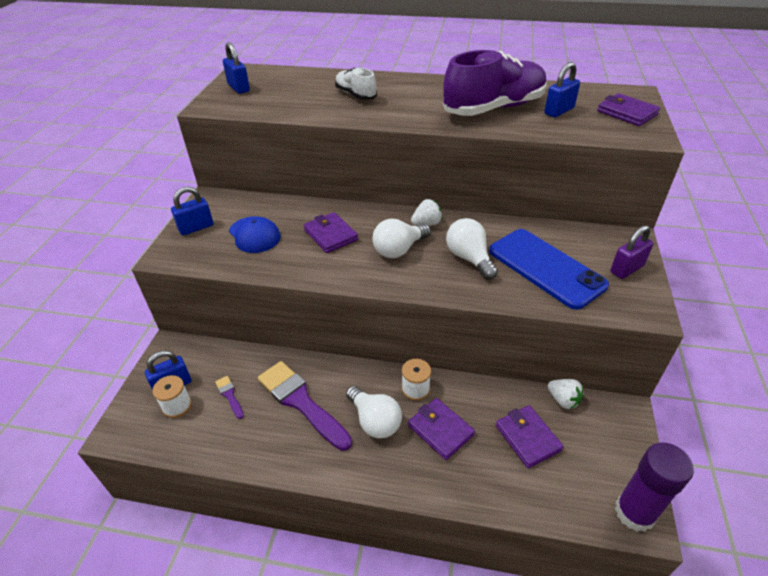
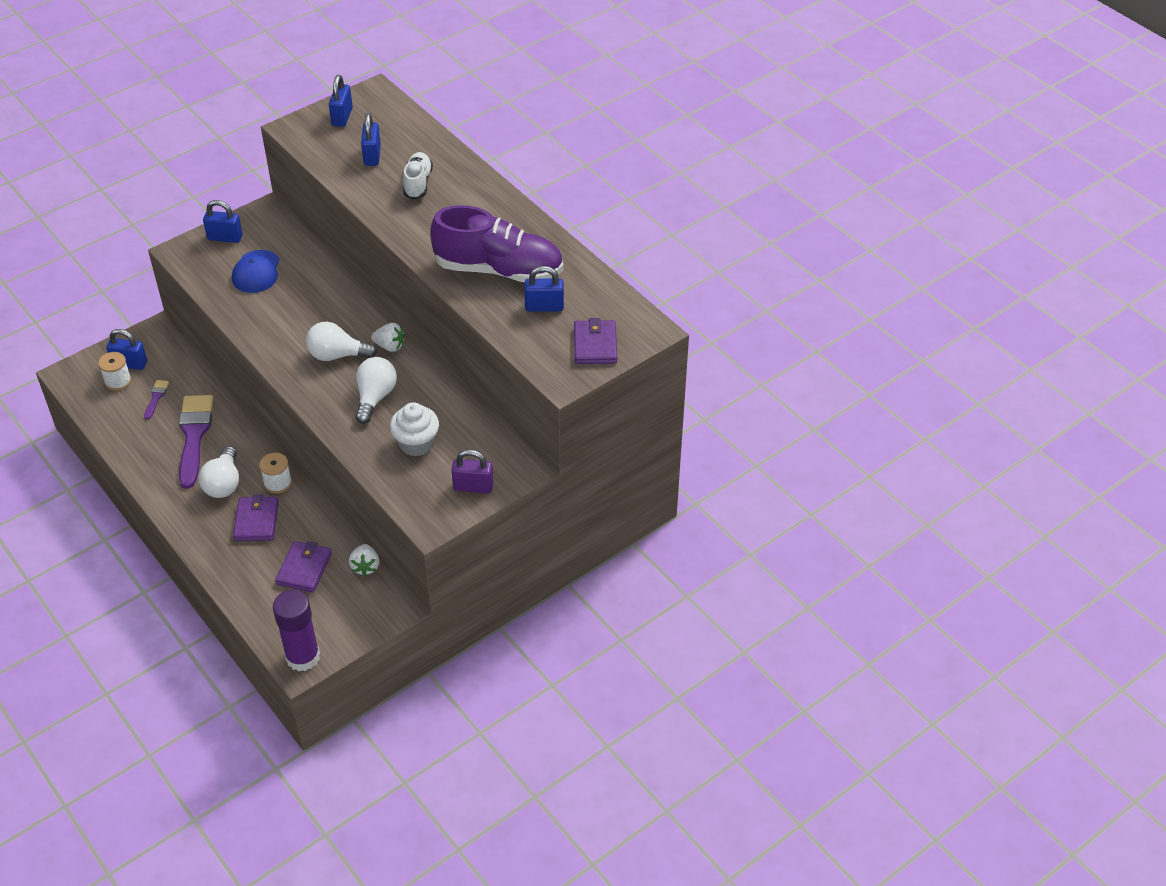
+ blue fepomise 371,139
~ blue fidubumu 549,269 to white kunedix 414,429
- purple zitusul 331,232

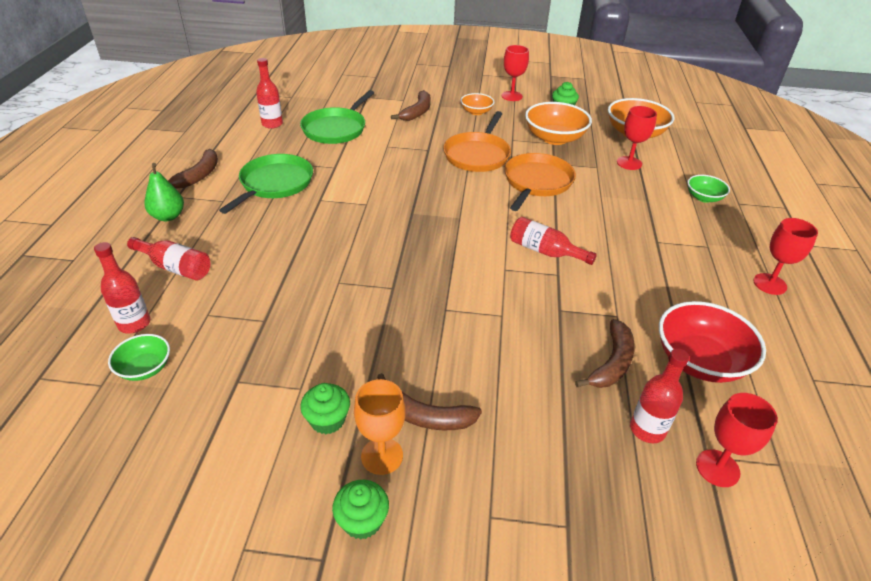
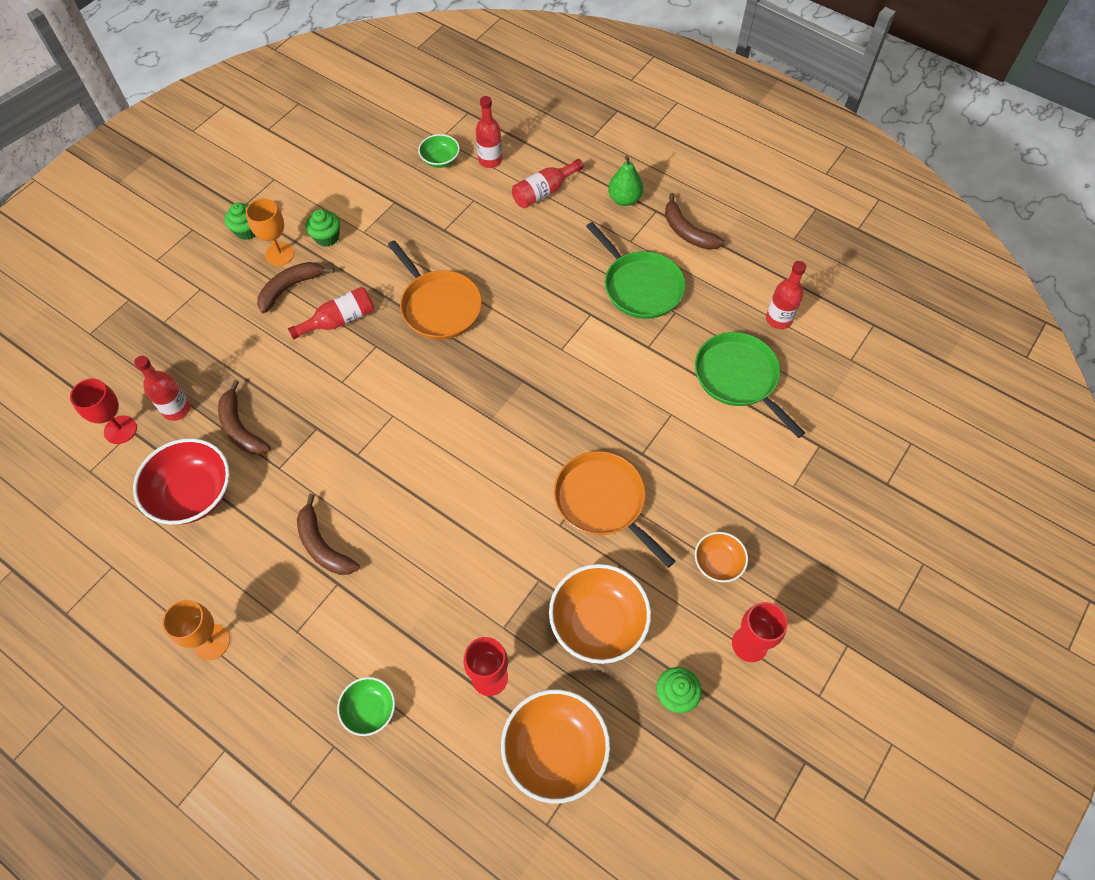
~ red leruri 785,256 to orange leruri 196,630
~ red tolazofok 553,241 to 331,313
~ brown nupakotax 411,105 to 328,534
~ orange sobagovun 540,182 to 435,290

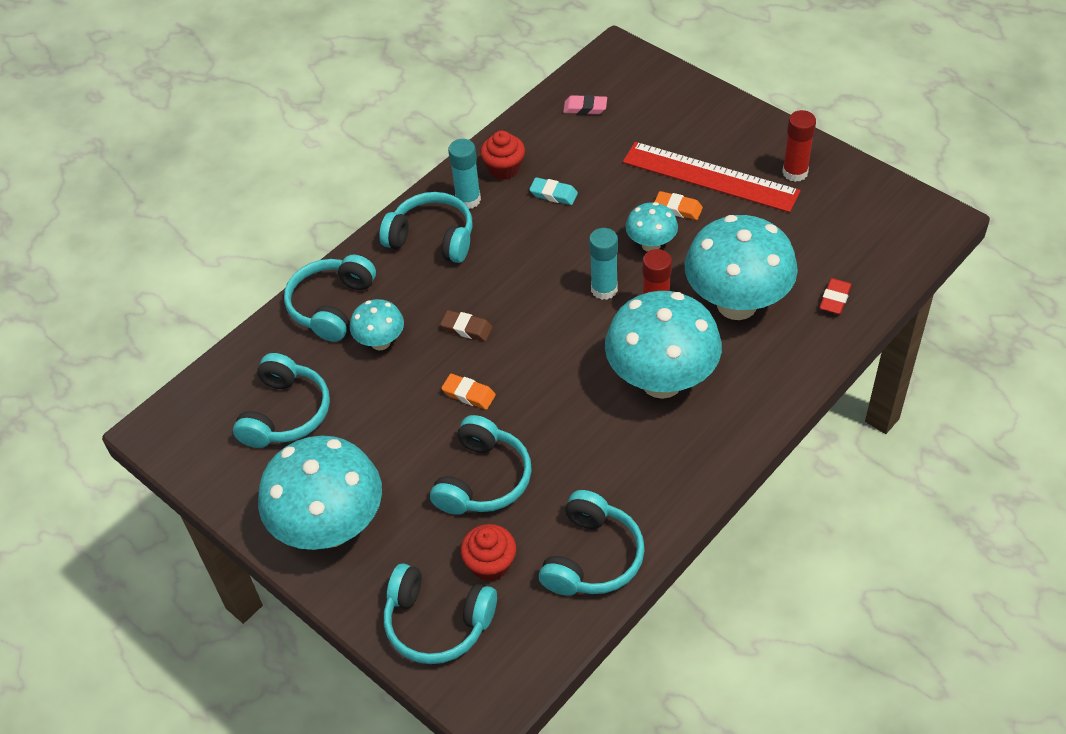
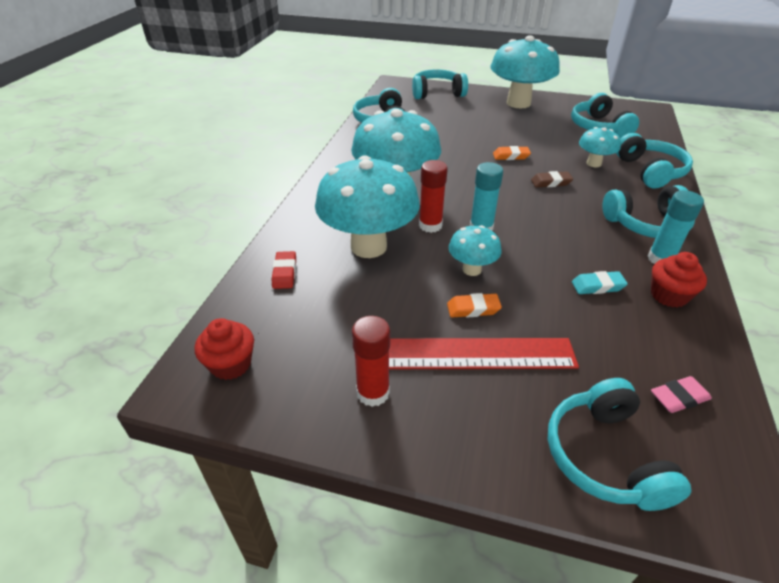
~ red kunedix 488,552 to 224,349
~ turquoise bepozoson 481,465 to 619,444

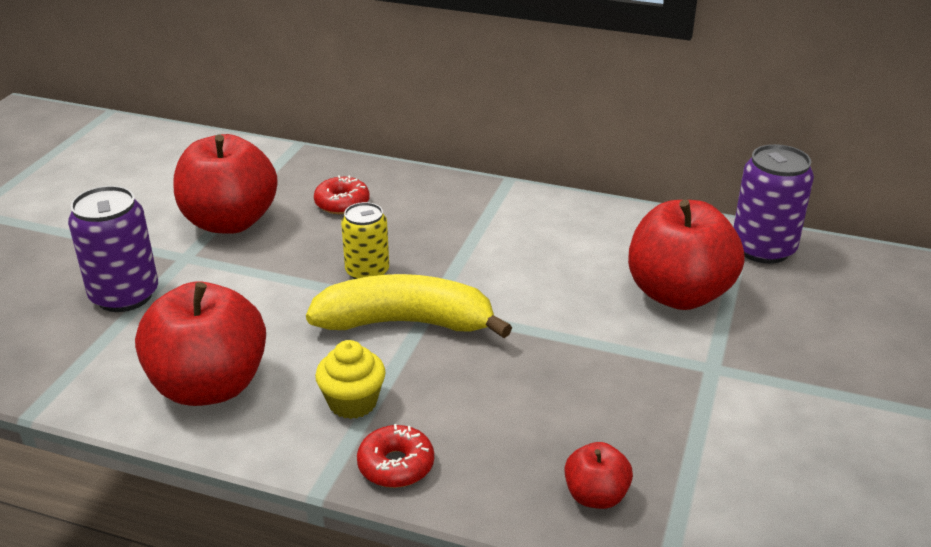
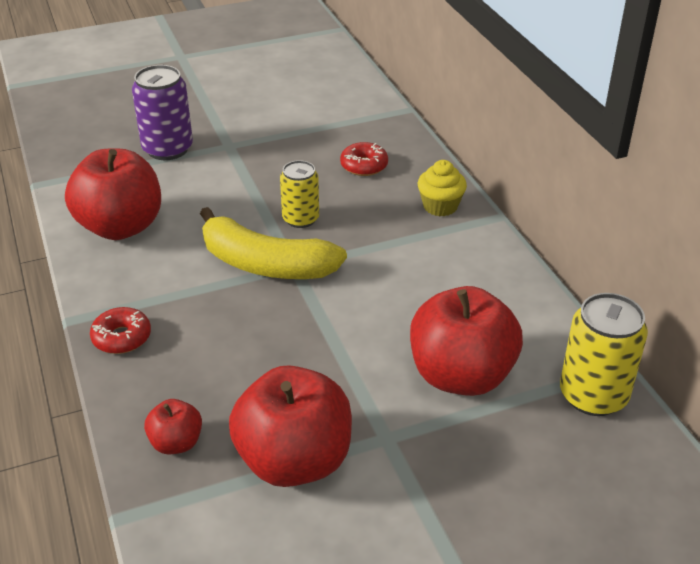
~ yellow nupakotax 409,306 = 273,243 150 degrees clockwise
~ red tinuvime 225,184 to 290,426
~ yellow kunedix 350,379 to 442,188
~ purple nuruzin 774,204 to yellow nuruzin 604,354

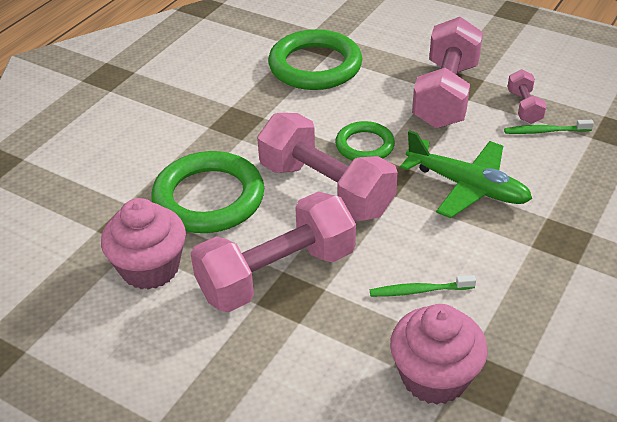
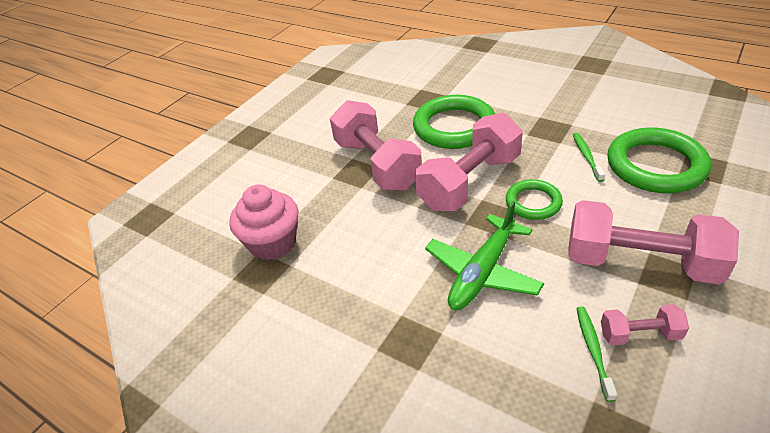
~ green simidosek 423,286 to 589,157
- pink kunedix 143,244

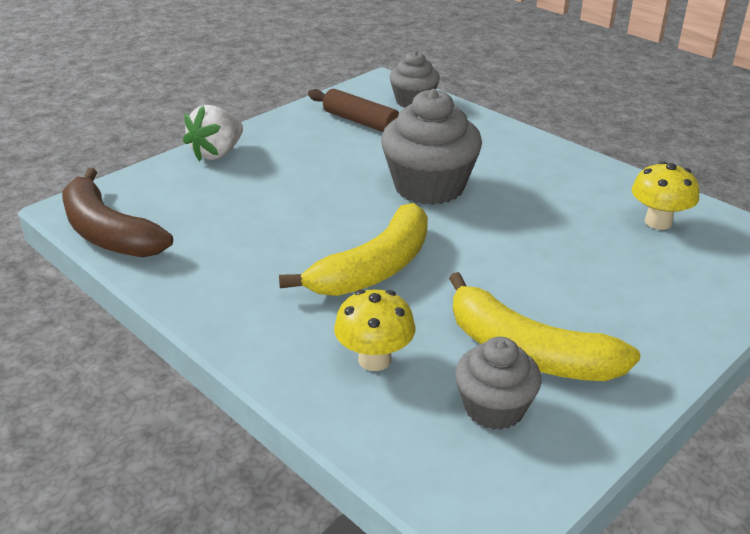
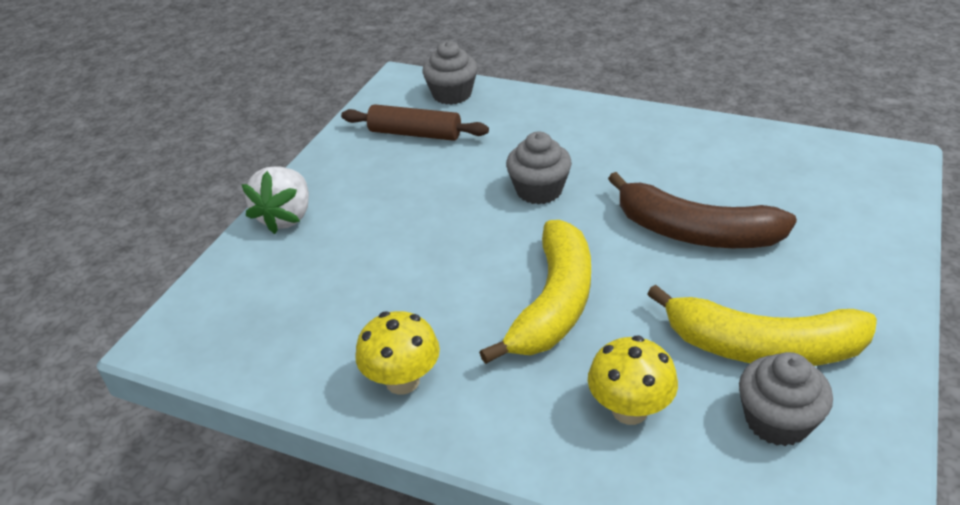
~ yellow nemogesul 665,195 to 397,353
~ grey kunedix 431,147 = 539,168 x0.60
~ brown nupakotax 117,212 to 702,210

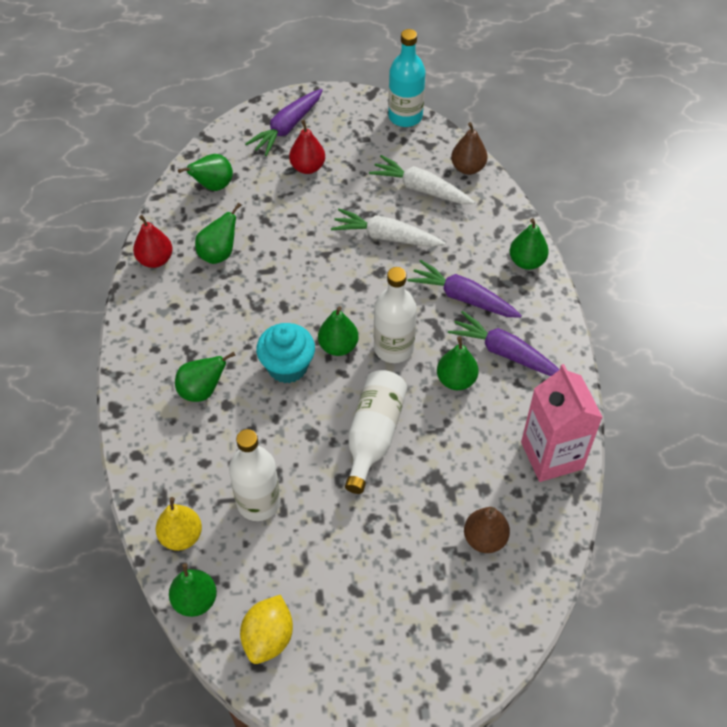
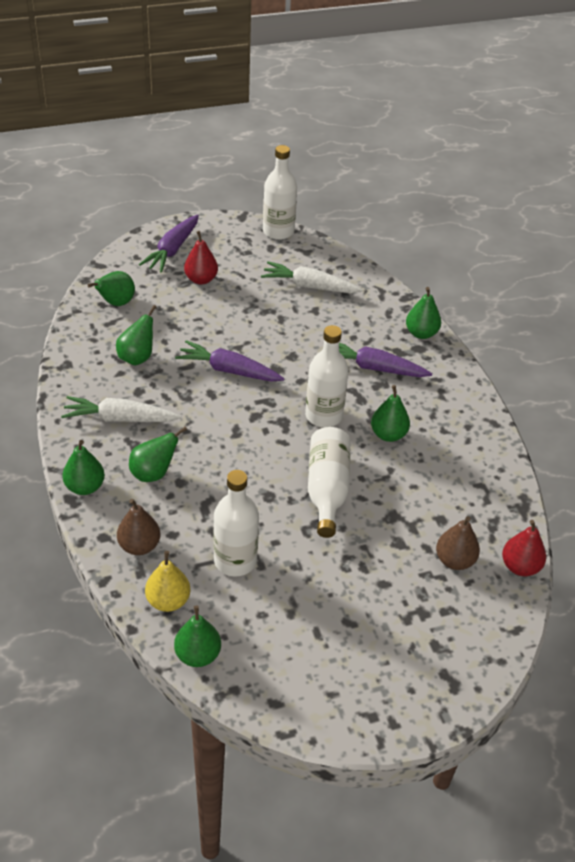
~ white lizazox 388,228 to 121,409
~ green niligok 338,331 to 83,467
~ brown niligok 469,148 to 138,527
~ purple lizazox 503,343 to 229,361
~ turquoise tolazofok 407,78 to white tolazofok 280,192
~ red niligok 153,241 to 524,548
- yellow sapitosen 266,629
- turquoise kunedix 285,353
- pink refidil 562,423

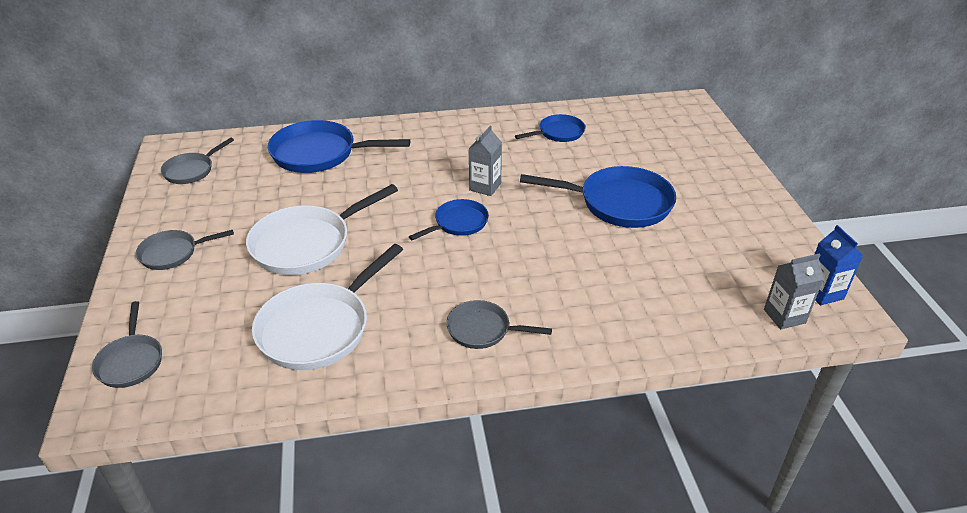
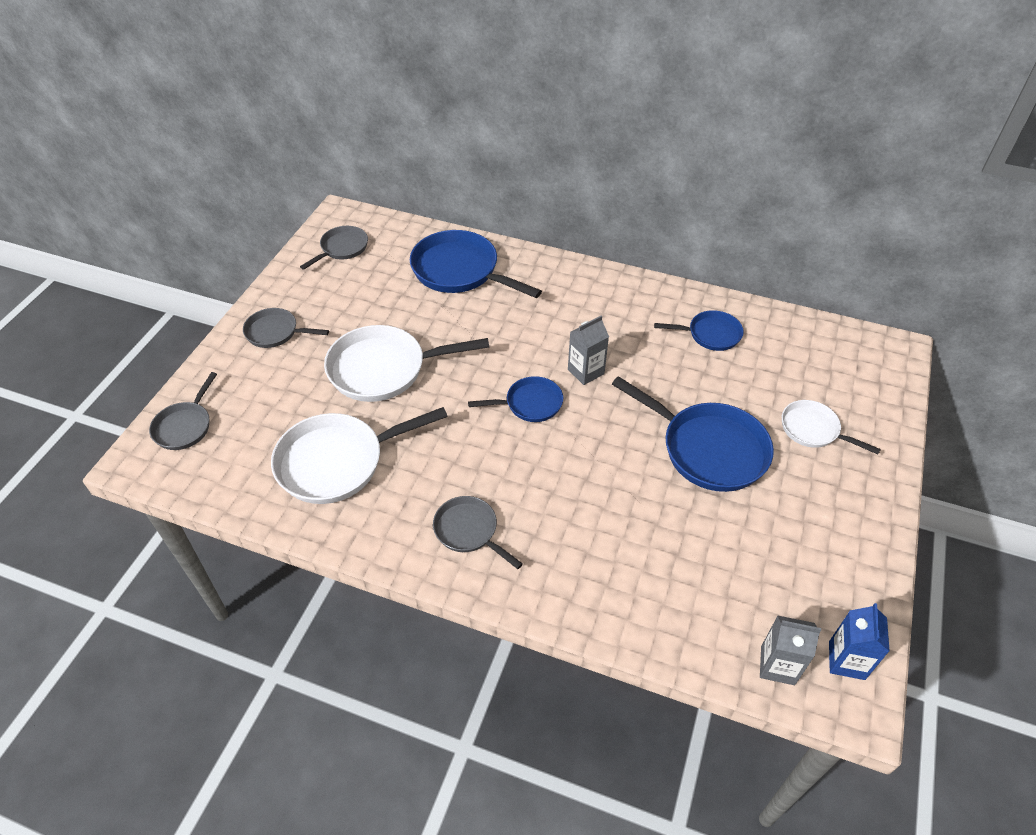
~ grey sobagovun 197,161 = 334,248 150 degrees clockwise
+ white sobagovun 831,427

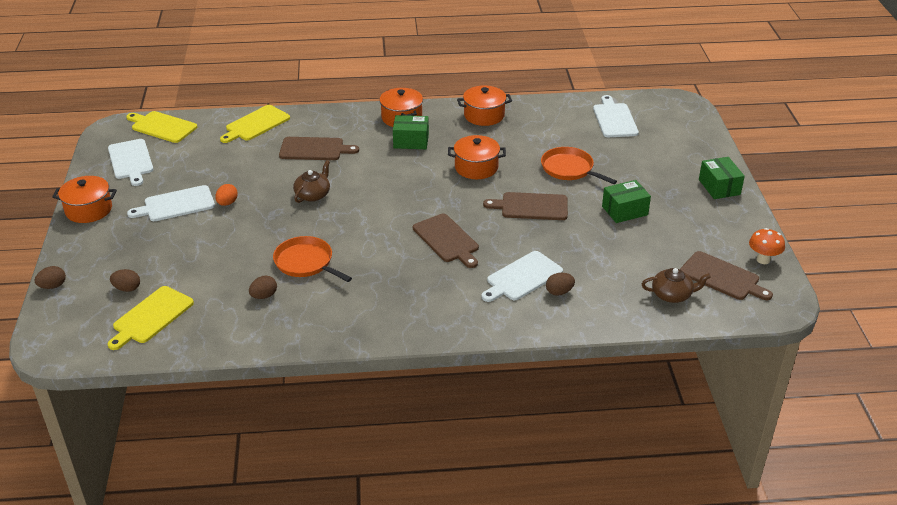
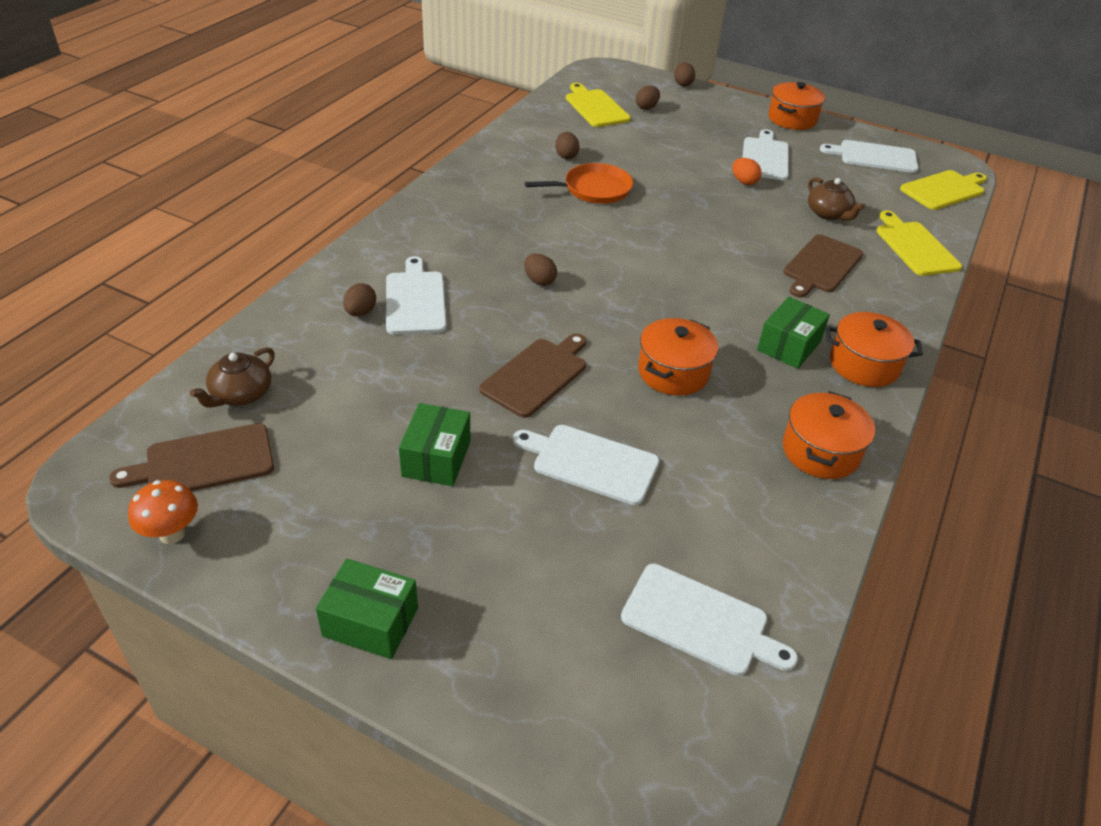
~ orange sobagovun 579,165 to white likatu 586,465
~ brown likatu 446,241 to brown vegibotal 540,270
~ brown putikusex 311,181 to 836,198

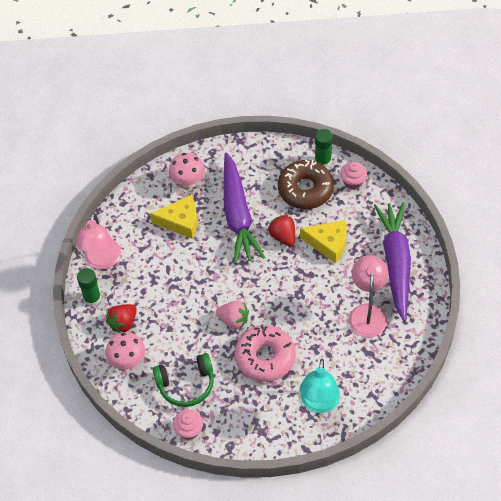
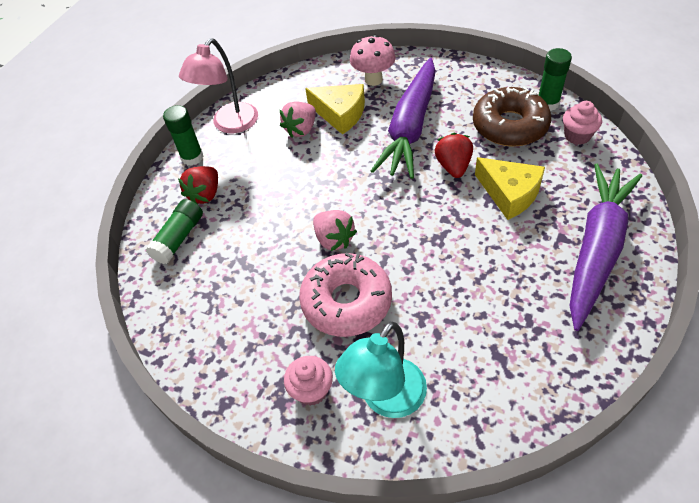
~ pink nemogesul 125,351 to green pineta 174,231
~ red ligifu 121,318 = 198,185 45 degrees counterclockwise
+ pink ligifu 298,119
~ pink kunedix 188,425 to 308,381
- green bepozoson 183,380
- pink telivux 369,296

